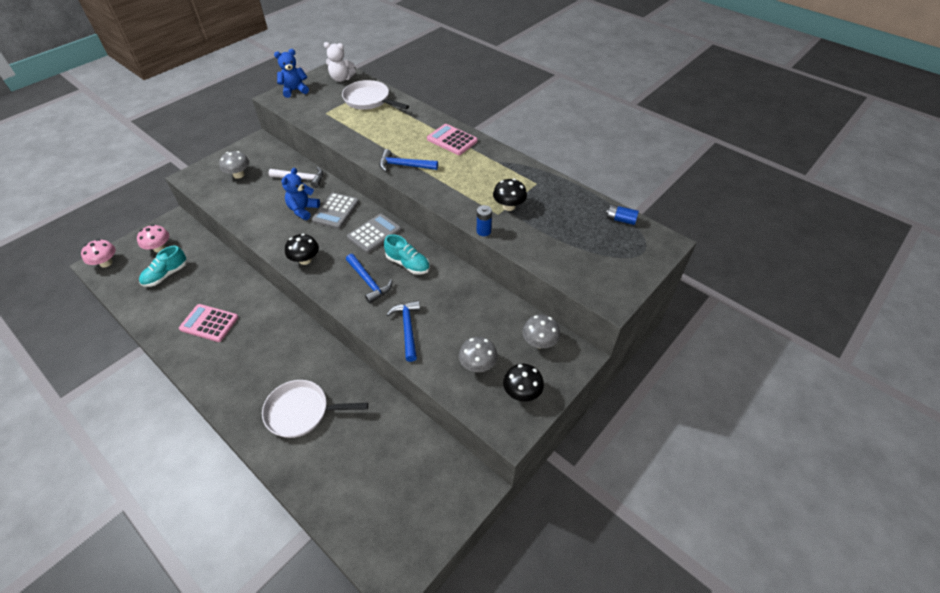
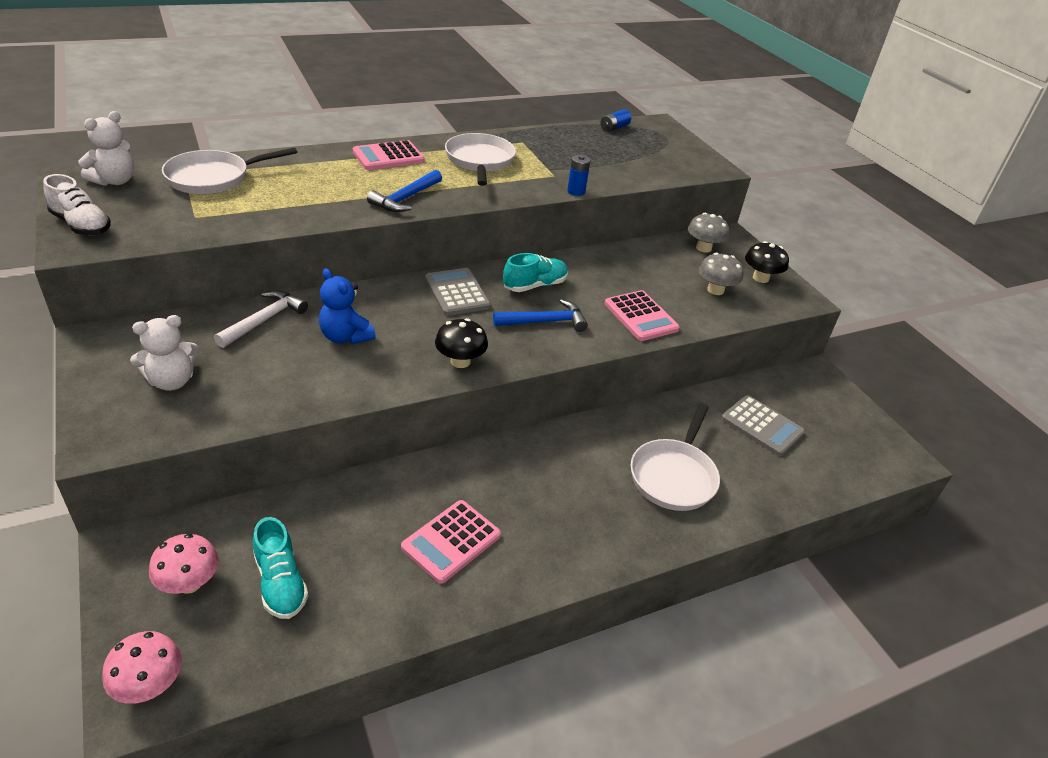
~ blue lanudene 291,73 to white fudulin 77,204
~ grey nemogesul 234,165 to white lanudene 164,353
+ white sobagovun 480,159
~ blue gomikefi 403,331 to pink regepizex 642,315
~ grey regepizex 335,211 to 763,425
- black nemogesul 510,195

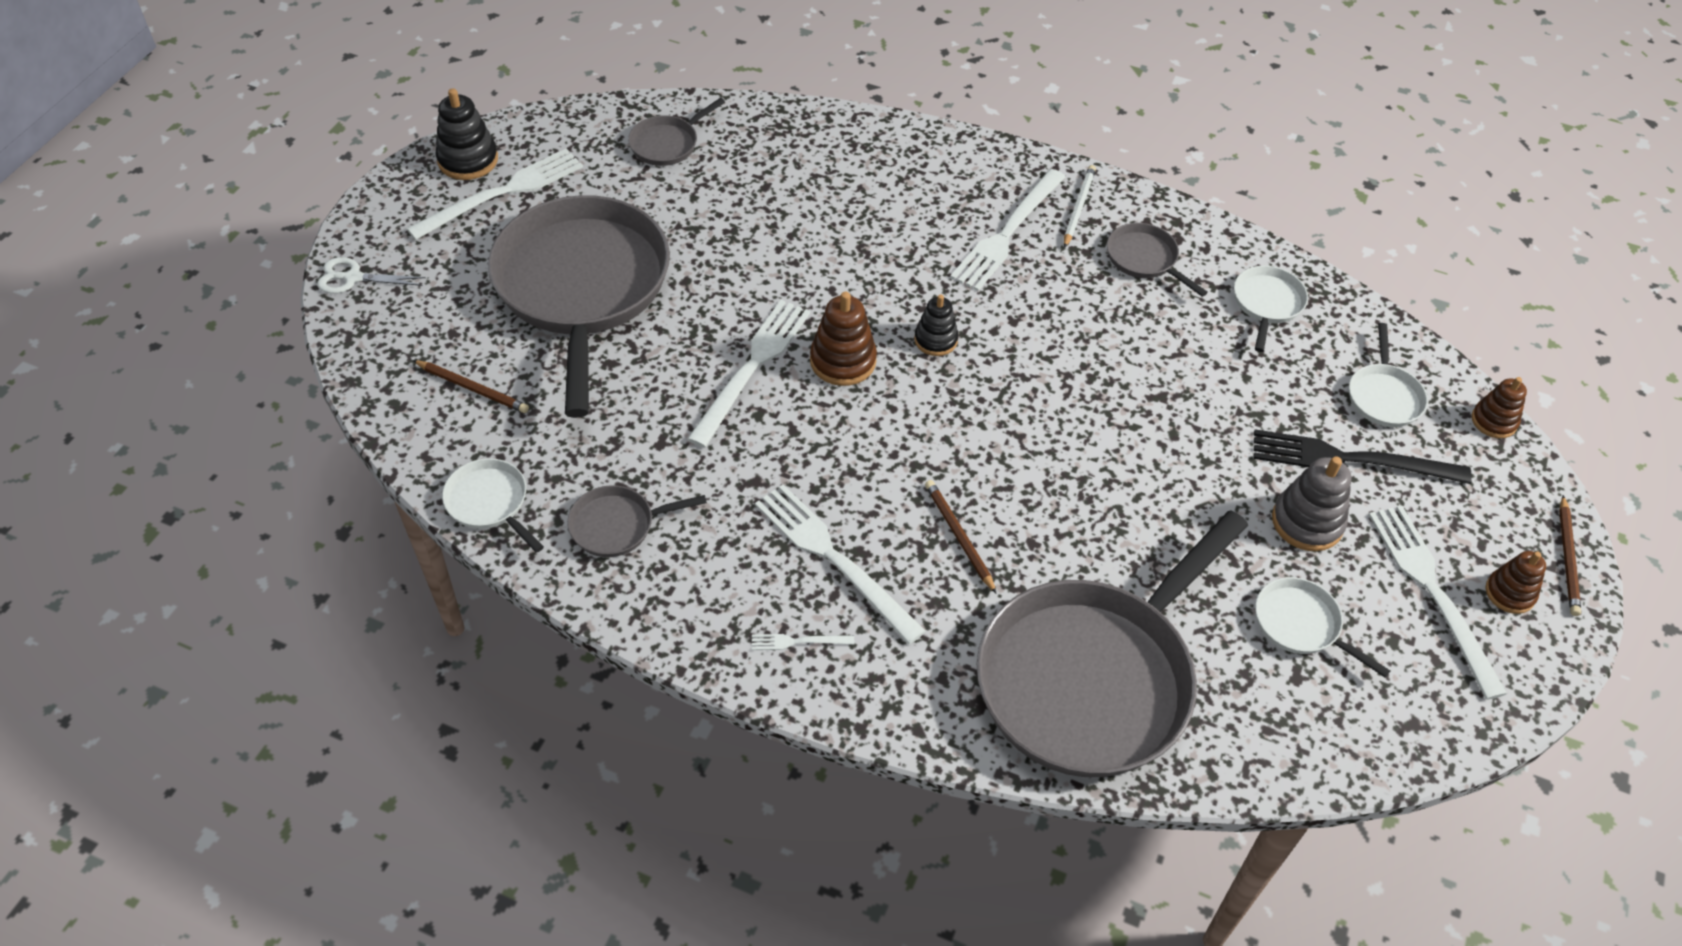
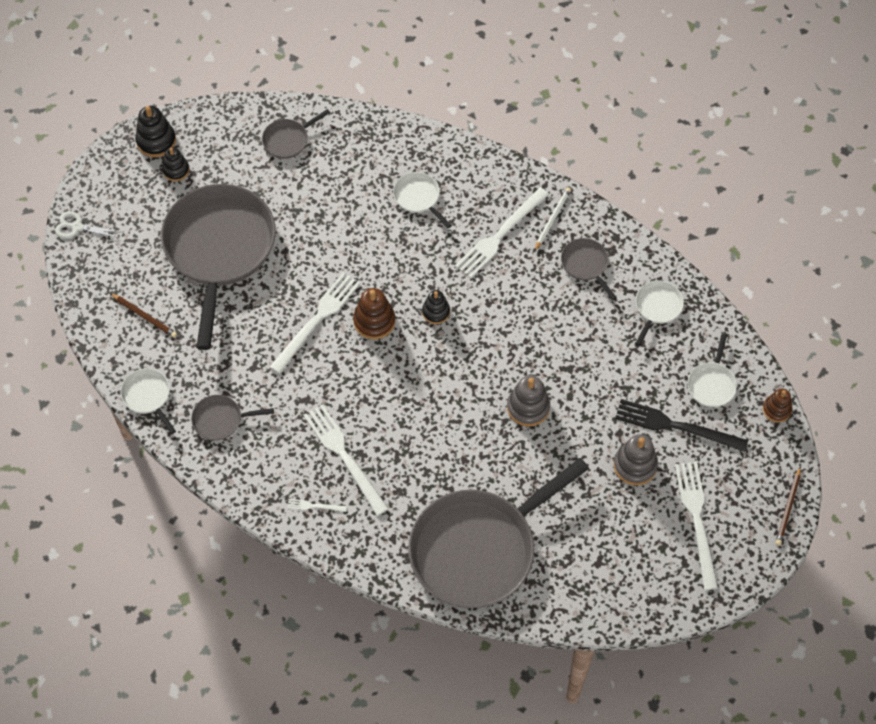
~ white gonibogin 494,194 to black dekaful 176,164
~ white sobagovun 1322,627 to 422,200
+ grey dekaful 528,401
- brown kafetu 961,537
- brown dekaful 1516,582

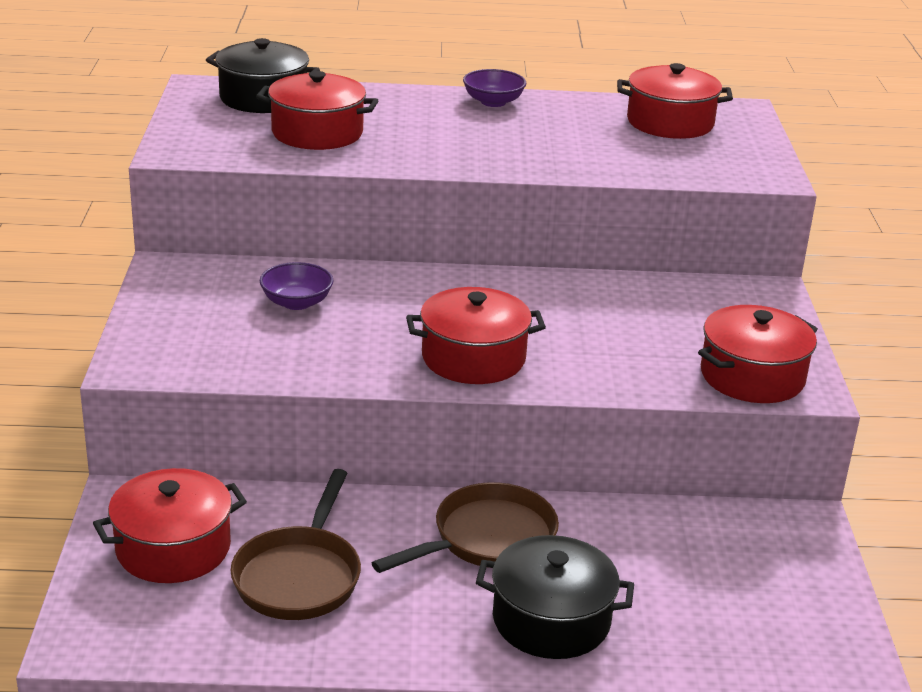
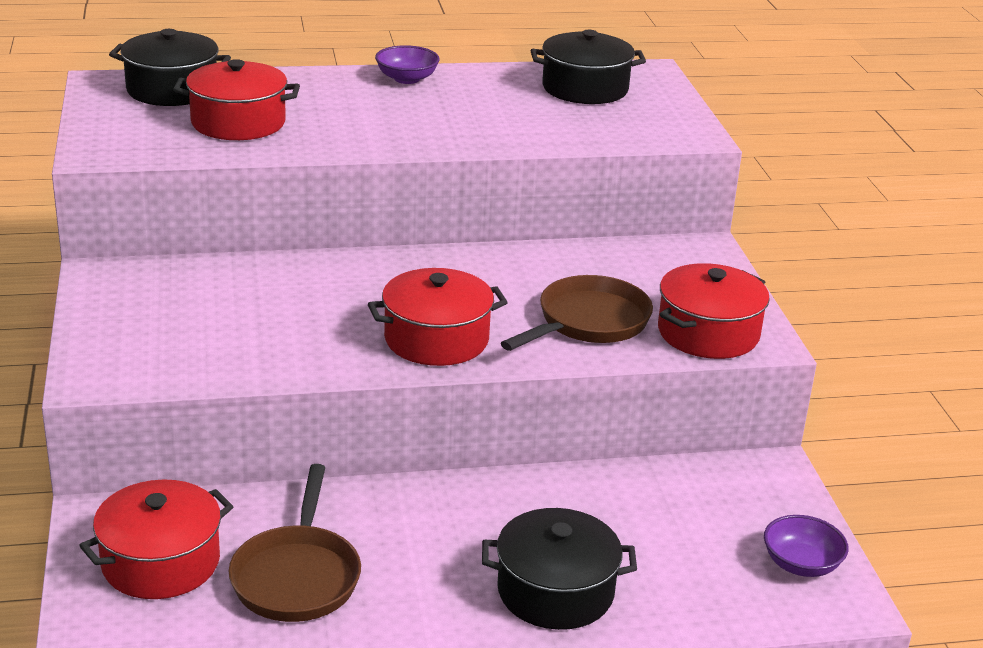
~ brown sobagovun 465,527 to 577,313
~ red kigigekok 675,101 to black kigigekok 588,67
~ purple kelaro 296,286 to 806,546

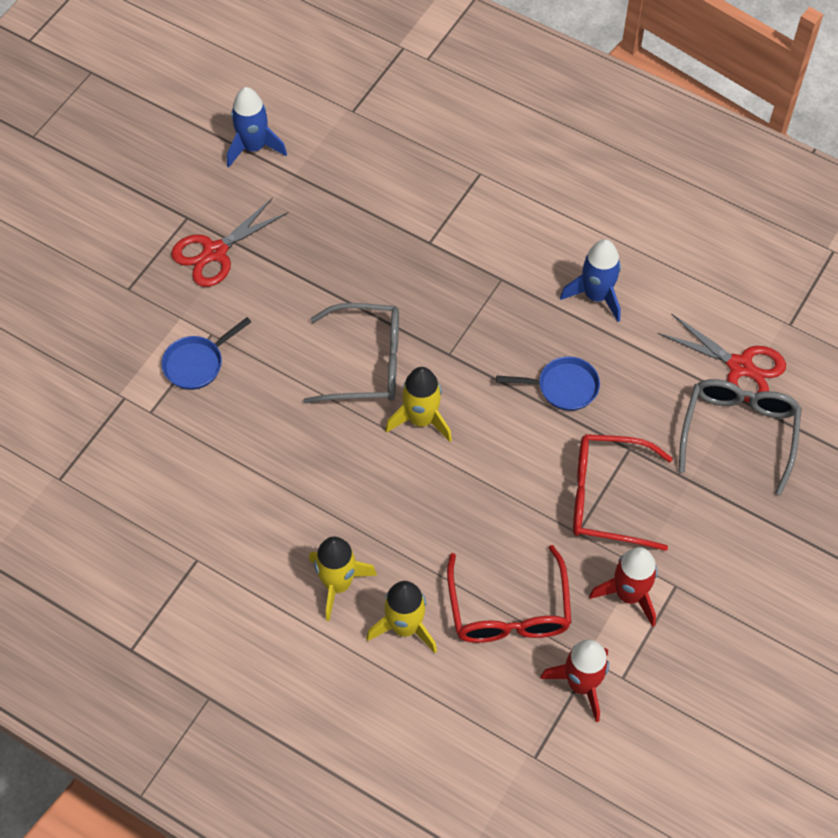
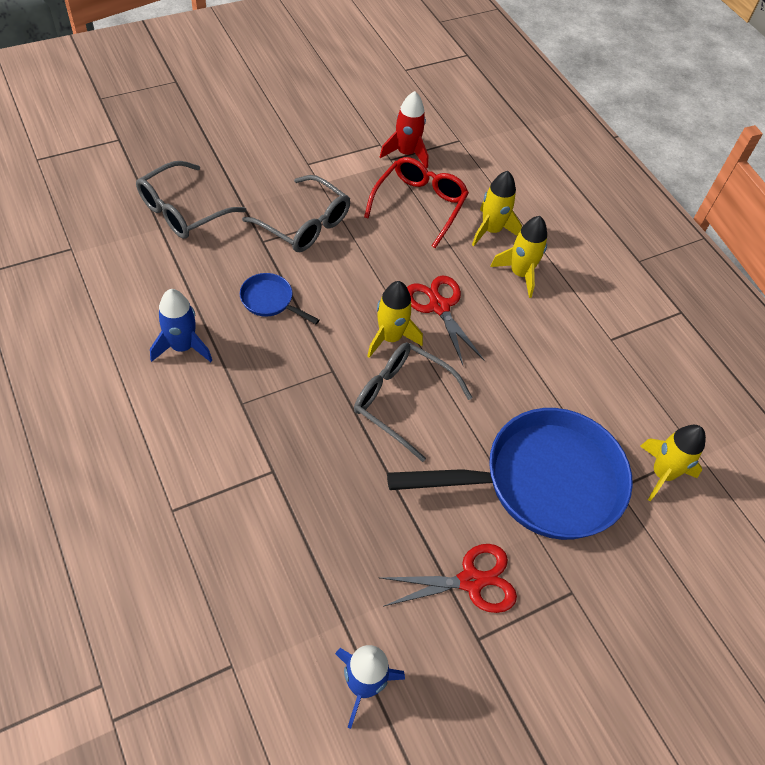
~ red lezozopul 623,492 to grey lezozopul 296,213
~ blue sobagovun 206,353 = 510,474 x2.43
~ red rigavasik 722,357 to 445,320
+ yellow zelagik 673,463
- red zelagik 623,587

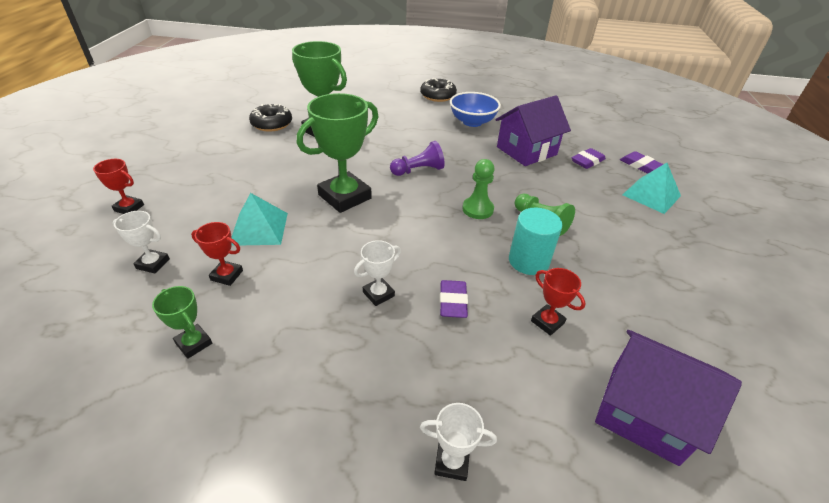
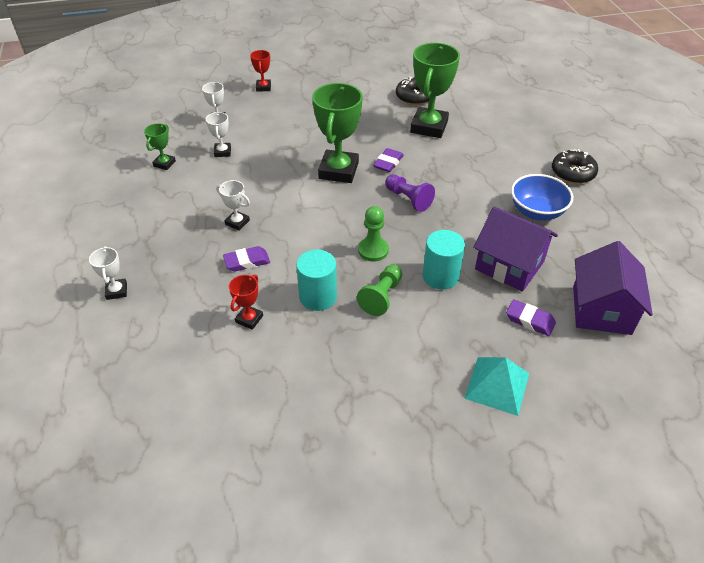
~ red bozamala 217,254 to white bozamala 218,134
~ green bozamala 337,153 = 337,133 75 degrees clockwise
~ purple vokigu 641,162 to 388,160
+ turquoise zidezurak 444,260
~ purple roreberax 668,398 to 613,288
- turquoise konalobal 260,219

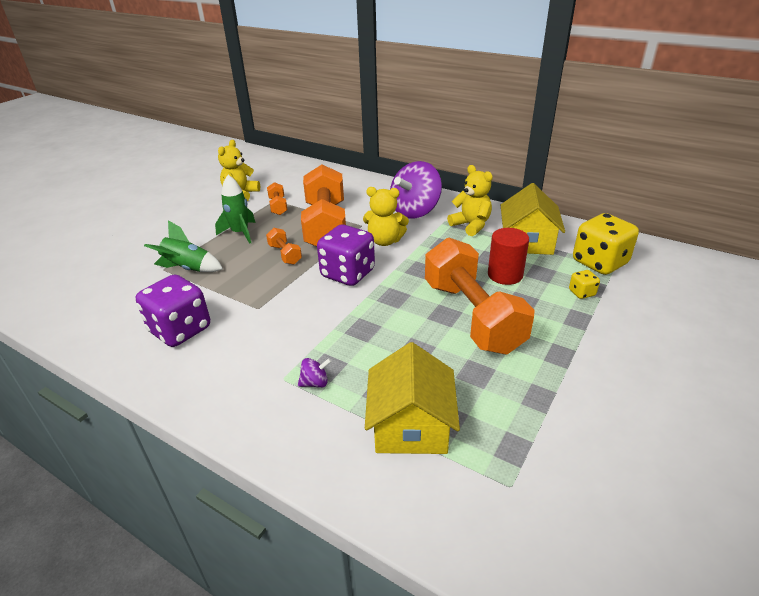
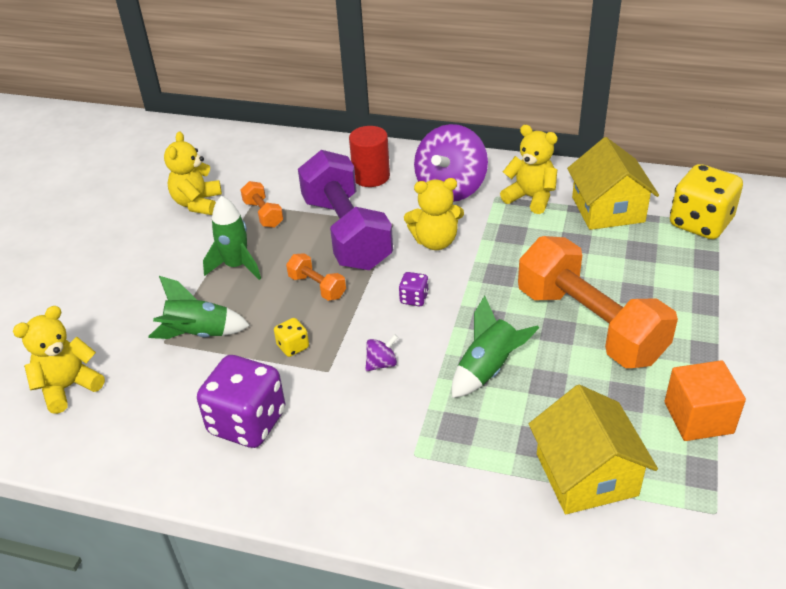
+ yellow lanudene 59,360
~ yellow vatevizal 584,284 to 291,337
~ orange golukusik 323,206 to purple golukusik 345,210
~ red zidezurak 508,256 to 369,156
~ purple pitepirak 315,373 to 381,352
~ purple vatevizal 346,255 = 414,289 x0.45
+ green zelagik 495,347
+ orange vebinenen 705,400

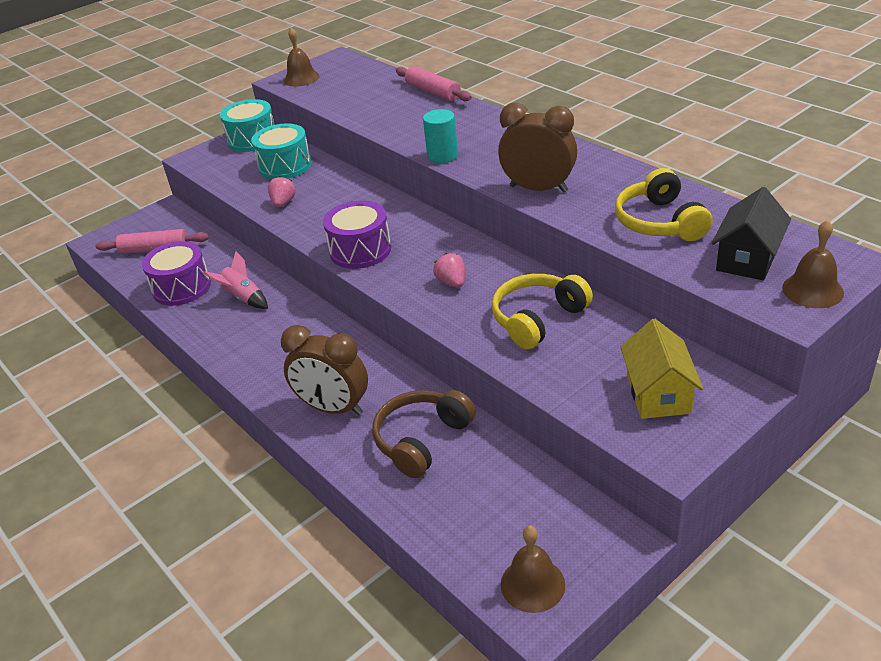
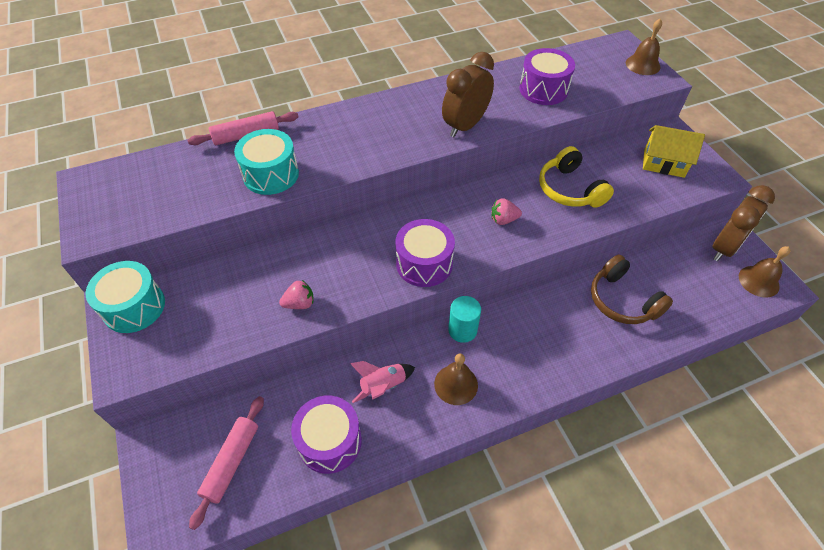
~ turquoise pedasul 281,151 to 266,162
~ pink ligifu 282,191 = 296,294 135 degrees clockwise
~ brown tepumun 302,57 to 456,379
~ turquoise zidezurak 440,136 to 464,319
~ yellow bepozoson 664,204 to purple pedasul 547,76
~ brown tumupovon 324,370 to 743,223
- black roreberax 751,233

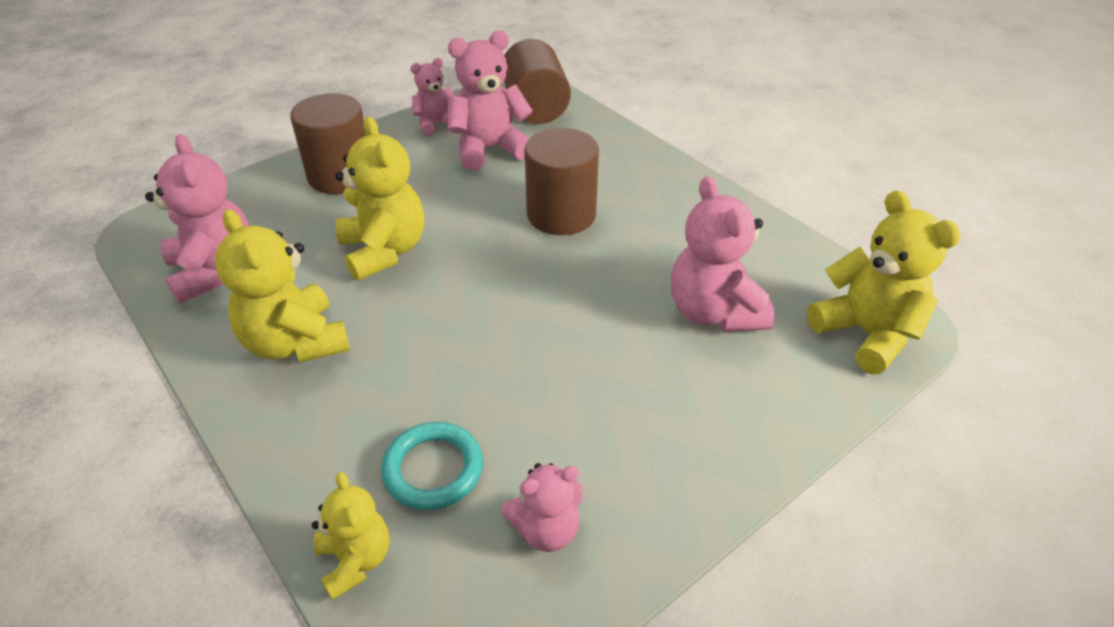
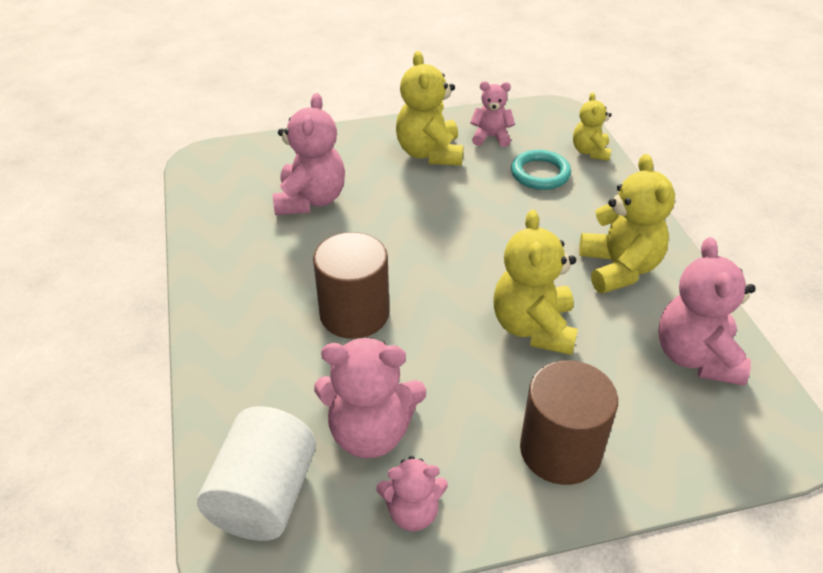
~ brown zidezurak 537,81 to white zidezurak 256,473
~ yellow lanudene 884,282 to 429,108

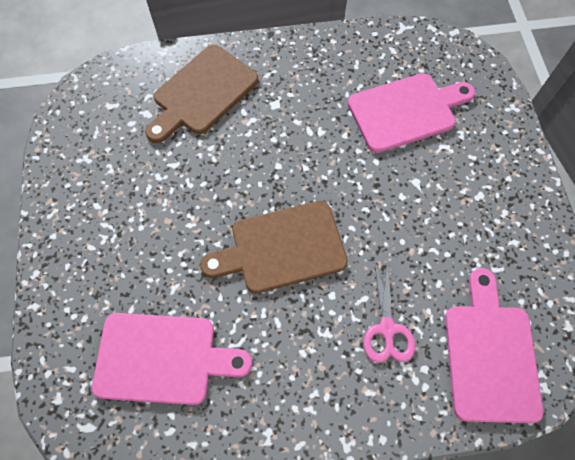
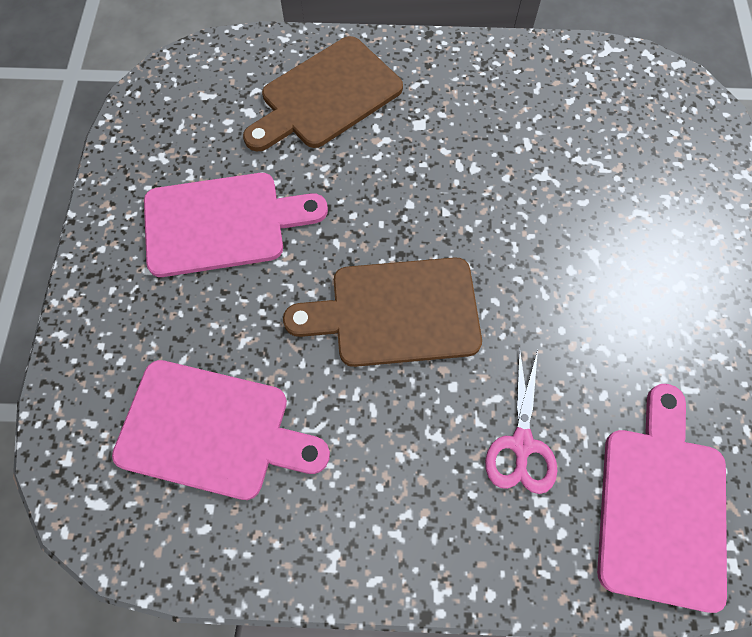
~ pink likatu 411,113 to 236,225

